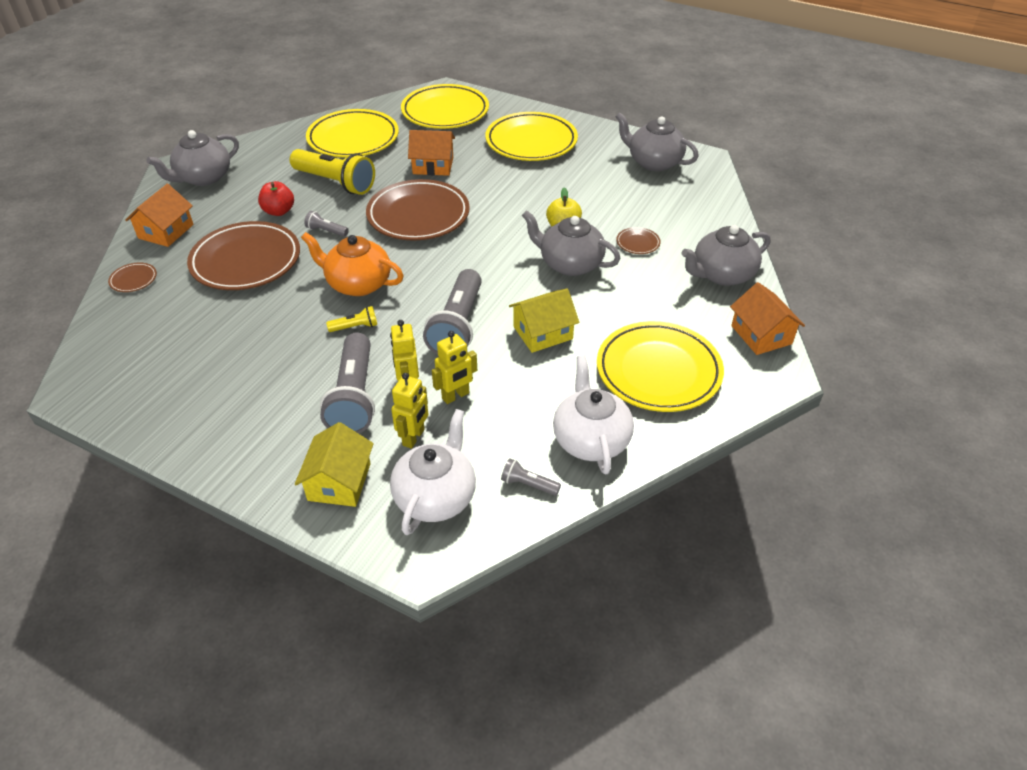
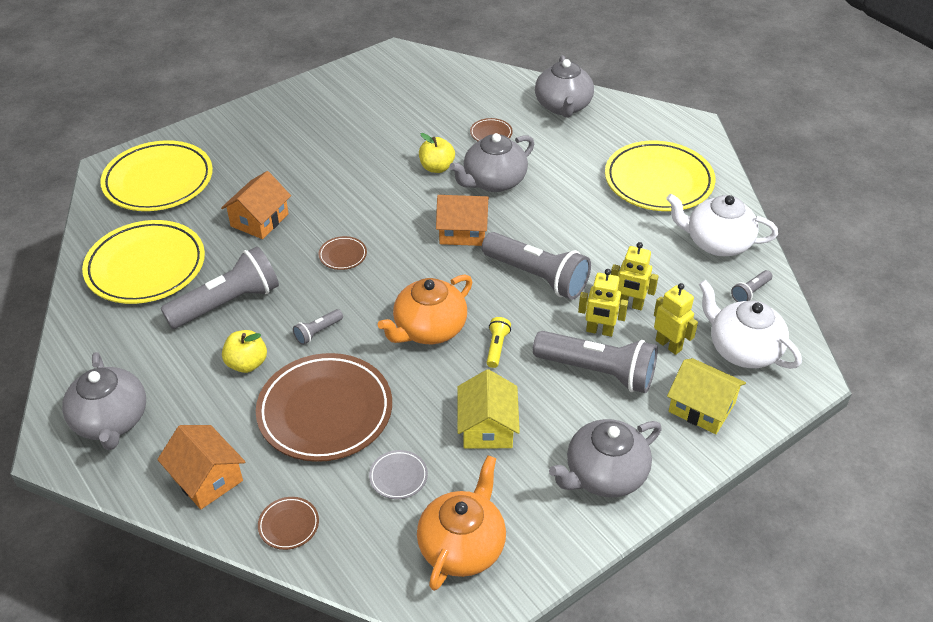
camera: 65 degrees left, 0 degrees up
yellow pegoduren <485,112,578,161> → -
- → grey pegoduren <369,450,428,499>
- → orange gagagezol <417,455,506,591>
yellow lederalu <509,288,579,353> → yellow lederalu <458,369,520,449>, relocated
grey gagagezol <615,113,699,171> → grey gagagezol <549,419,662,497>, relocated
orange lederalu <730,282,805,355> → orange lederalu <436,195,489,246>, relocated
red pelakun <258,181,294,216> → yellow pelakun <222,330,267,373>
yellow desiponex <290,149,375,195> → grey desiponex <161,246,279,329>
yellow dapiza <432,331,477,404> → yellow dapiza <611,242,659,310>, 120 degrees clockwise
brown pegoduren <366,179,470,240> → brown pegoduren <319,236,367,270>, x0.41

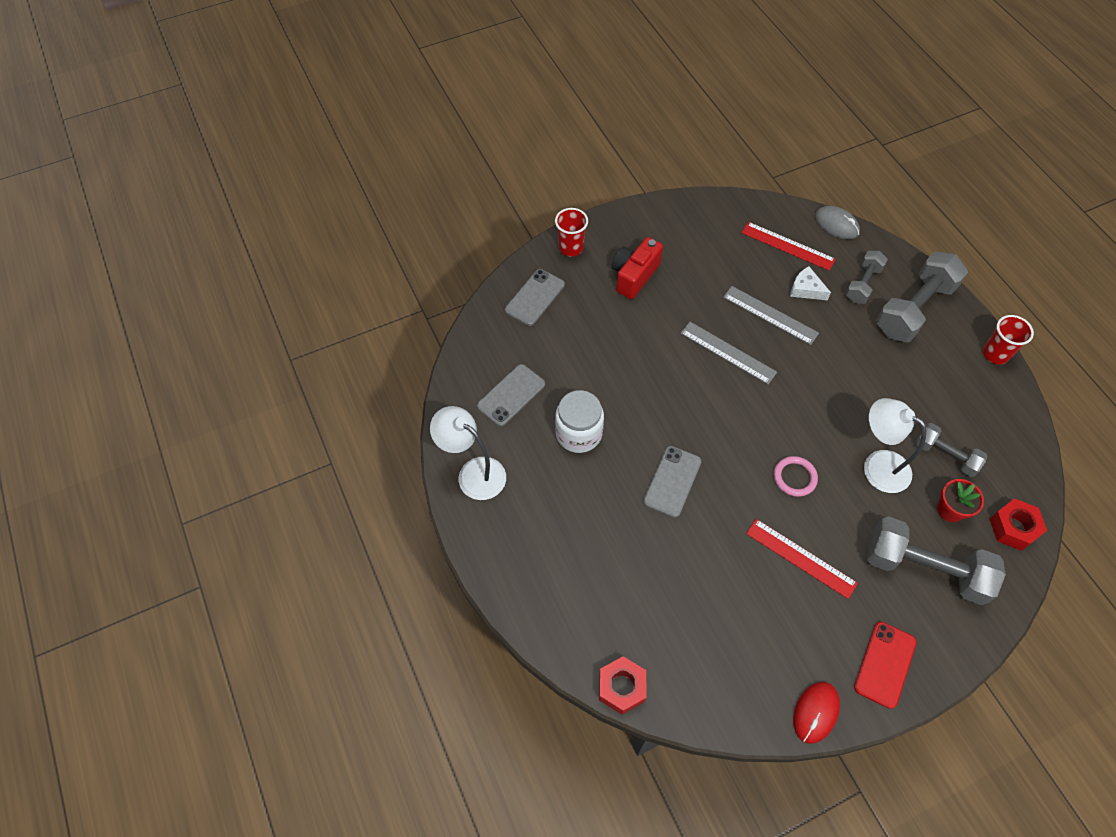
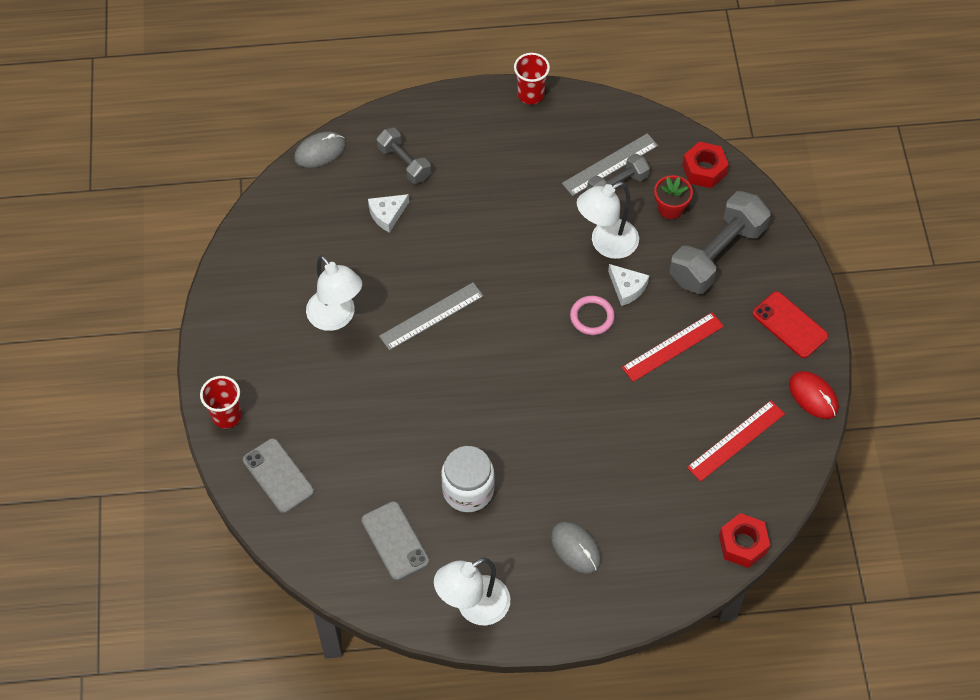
camera: 70 degrees left, 0 degrees up
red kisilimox <612,237,663,299> → -
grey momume <643,446,702,518> → -
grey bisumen <876,251,968,342> → -
- → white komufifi <306,255,362,331>
- → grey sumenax <551,522,601,574>
- → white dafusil <608,264,649,306>
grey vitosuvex <723,286,819,345> → grey vitosuvex <562,133,658,196>, relocated
red vitosuvex <741,222,836,271> → red vitosuvex <687,400,785,482>, relocated

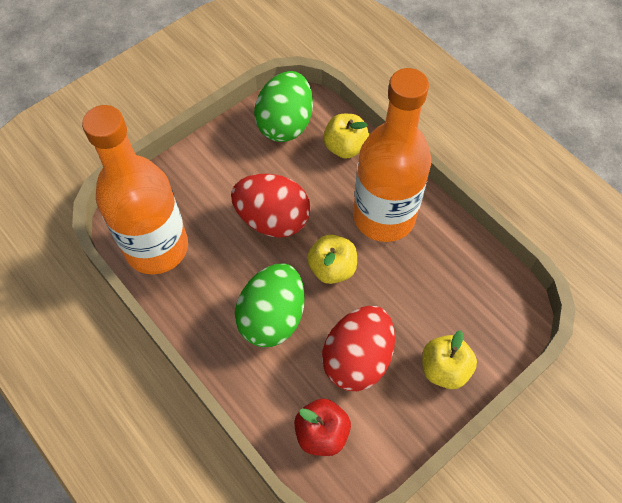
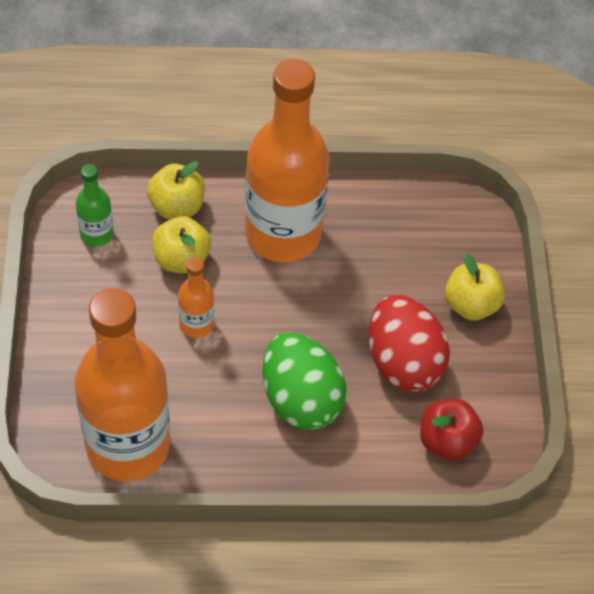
camera: 55 degrees left, 5 degrees down
yellow pelakun <307,234,357,284> → yellow pelakun <152,216,211,273>, relocated
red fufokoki <231,174,311,238> → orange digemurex <178,257,214,338>
green fufokoki <254,71,313,142> → green digemurex <76,164,114,247>

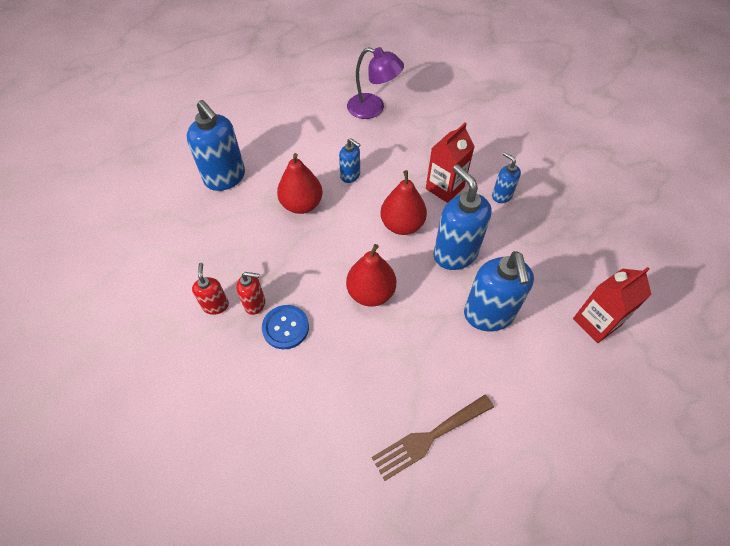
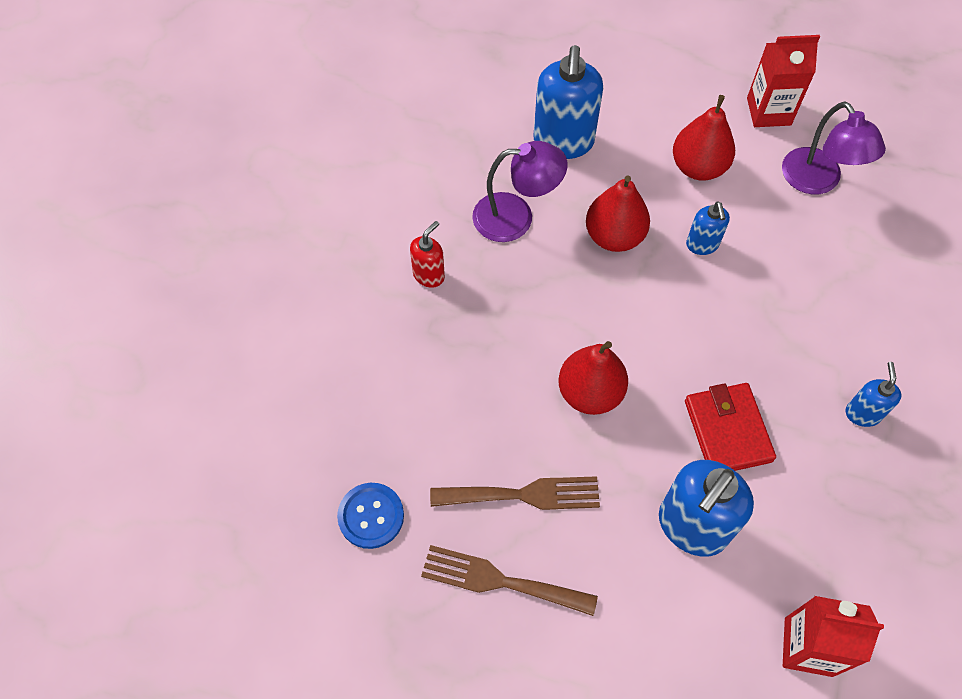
camera: 45 degrees right, 5 degrees up
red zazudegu <236,272,265,315> → -
- → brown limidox <430,476,600,510>
- → purple komufifi <472,141,568,242>
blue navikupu <262,305,309,349> → blue navikupu <337,483,404,549>, relocated
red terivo <381,170,427,235> → red terivo <673,95,735,181>, relocated
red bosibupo <426,123,475,203> → red bosibupo <747,35,820,127>, relocated
blue zazudegu <434,164,491,270> → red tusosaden <685,383,776,471>

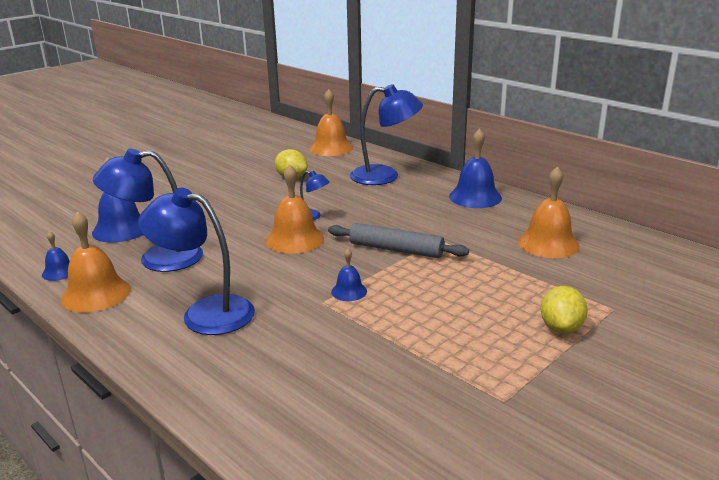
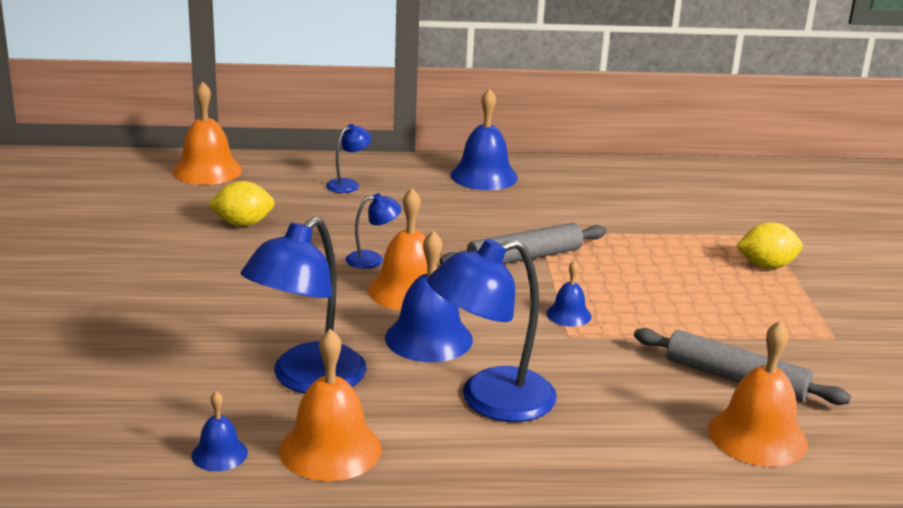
camera: 50 degrees left, 0 degrees up
- → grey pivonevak <634,328,851,405>
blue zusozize <92,157,143,243> → blue zusozize <385,230,473,362>, relocated
orange zusozize <518,166,580,258> → orange zusozize <708,320,808,467>, relocated
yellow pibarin <541,286,588,333> → yellow pibarin <736,222,803,269>, 60 degrees counterclockwise
blue komufifi <350,84,423,185> → blue komufifi <326,124,372,193>, x0.48

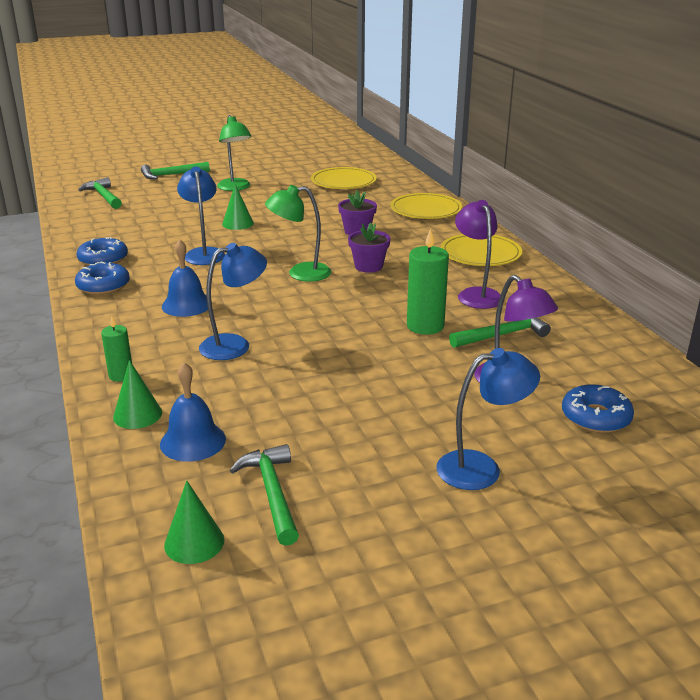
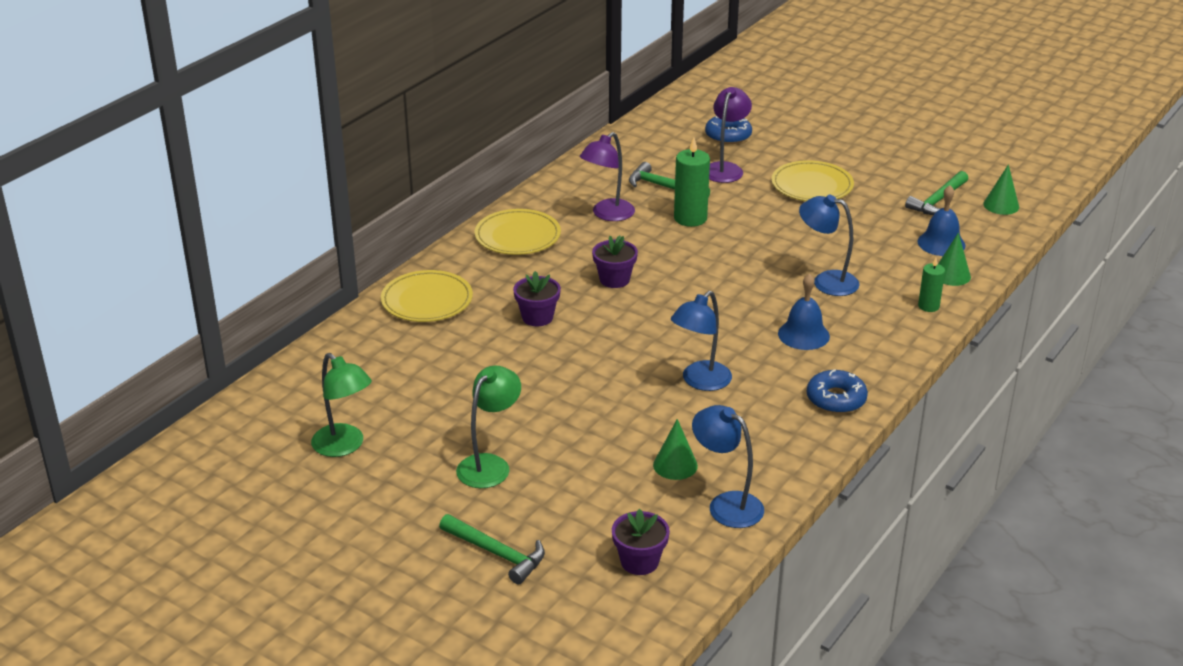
camera: 125 degrees left, 5 degrees up
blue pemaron <77,237,128,266> → -
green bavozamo <222,184,254,230> → green bavozamo <653,419,698,480>, relocated
green komufifi <265,185,331,282> → green komufifi <311,353,372,457>, relocated
yellow pegoduren <311,167,377,189> → yellow pegoduren <771,160,854,201>, relocated
blue komufifi <436,348,540,490> → blue komufifi <692,405,764,528>, relocated
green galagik <78,177,122,209> → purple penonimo <612,509,670,575>

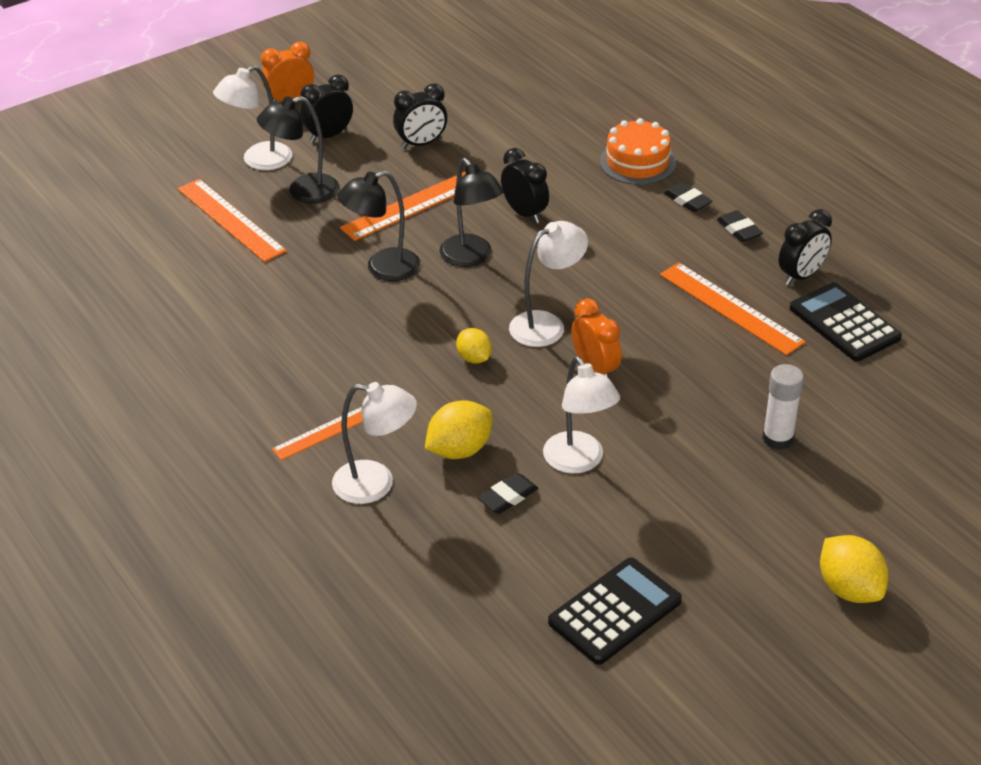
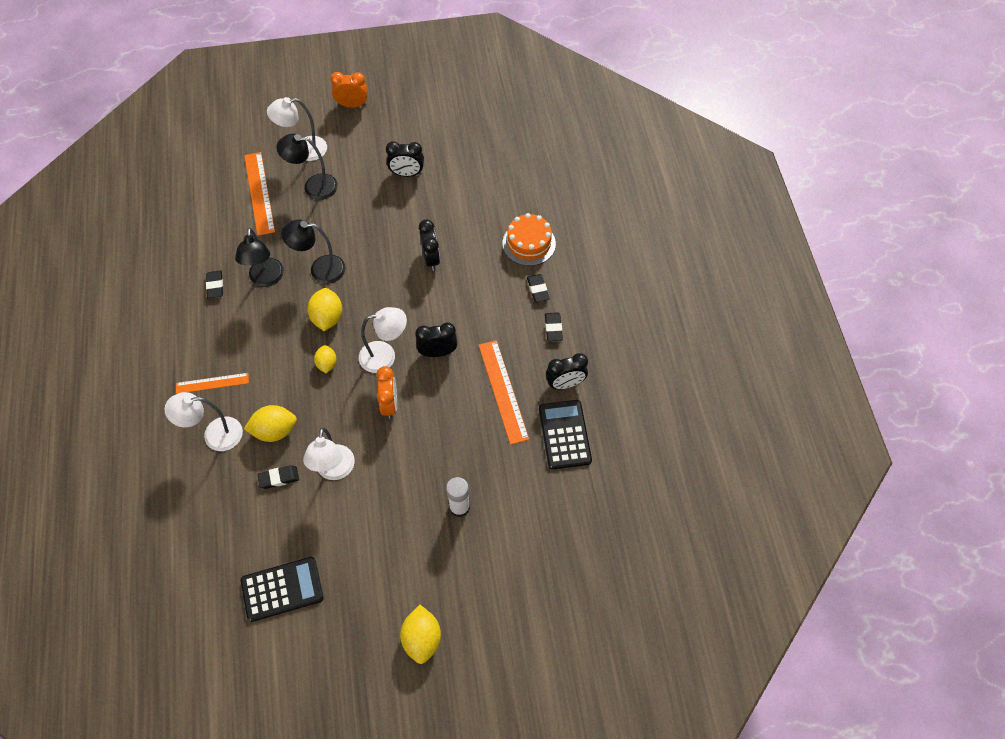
camera: 25 degrees right, 20 degrees up
orange vitosuvex <340,171,466,241> → -
- → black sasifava <206,270,223,298>
- → yellow pibarin <307,288,342,331>
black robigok <300,74,353,143> → black robigok <415,322,457,357>, relocated
black komufifi <439,158,504,267> → black komufifi <235,228,284,287>, relocated
white komufifi <332,382,417,504> → white komufifi <165,392,243,451>, 135 degrees clockwise

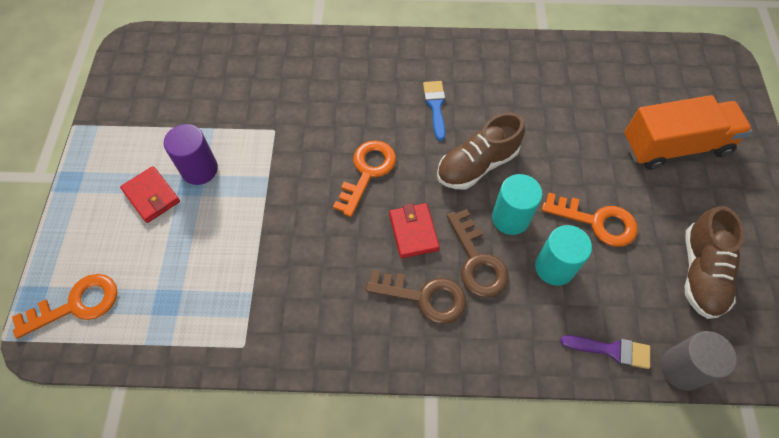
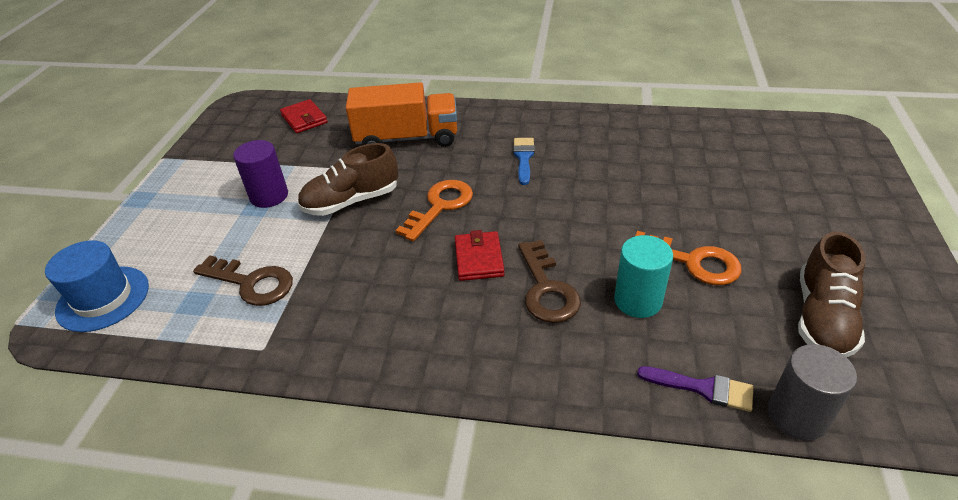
camera: 10 degrees right, 20 degrees down
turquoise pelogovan <492,174,542,235> → -
red tusosaden <120,166,180,223> → red tusosaden <280,99,327,133>, relocated
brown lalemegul <365,270,466,324> → brown lalemegul <193,255,293,306>, relocated
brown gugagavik <437,113,525,189> → brown gugagavik <297,143,398,216>, relocated
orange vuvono <624,95,752,170> → orange vuvono <346,82,457,147>, relocated
orange lalemegul <12,274,117,339> → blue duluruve <45,240,149,332>

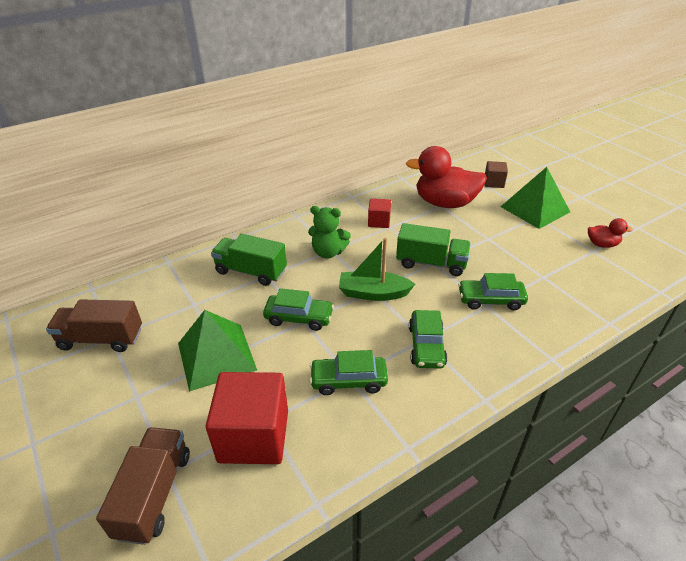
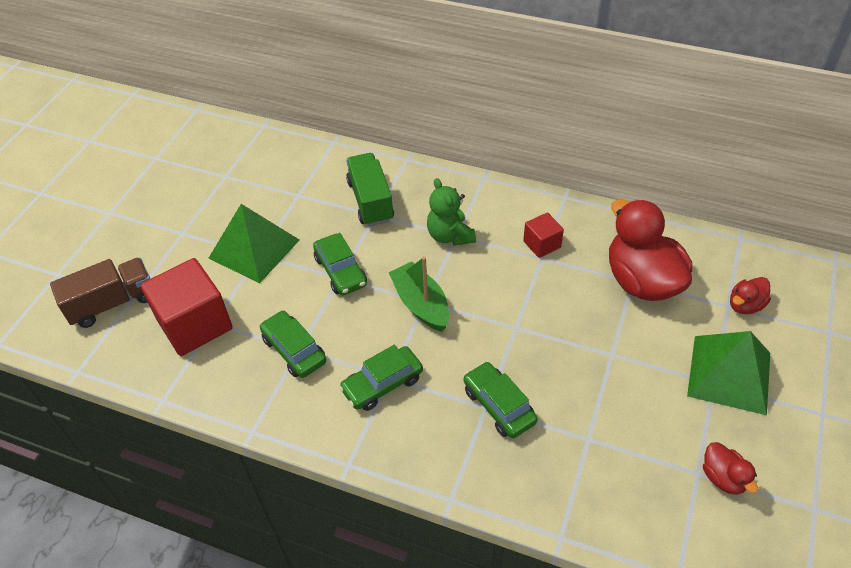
camera: 55 degrees right, 10 degrees up
brown vuvono <46,299,142,352> → -
green vuvono <396,223,471,276> → -
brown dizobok <485,161,508,188> → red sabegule <730,277,771,314>

